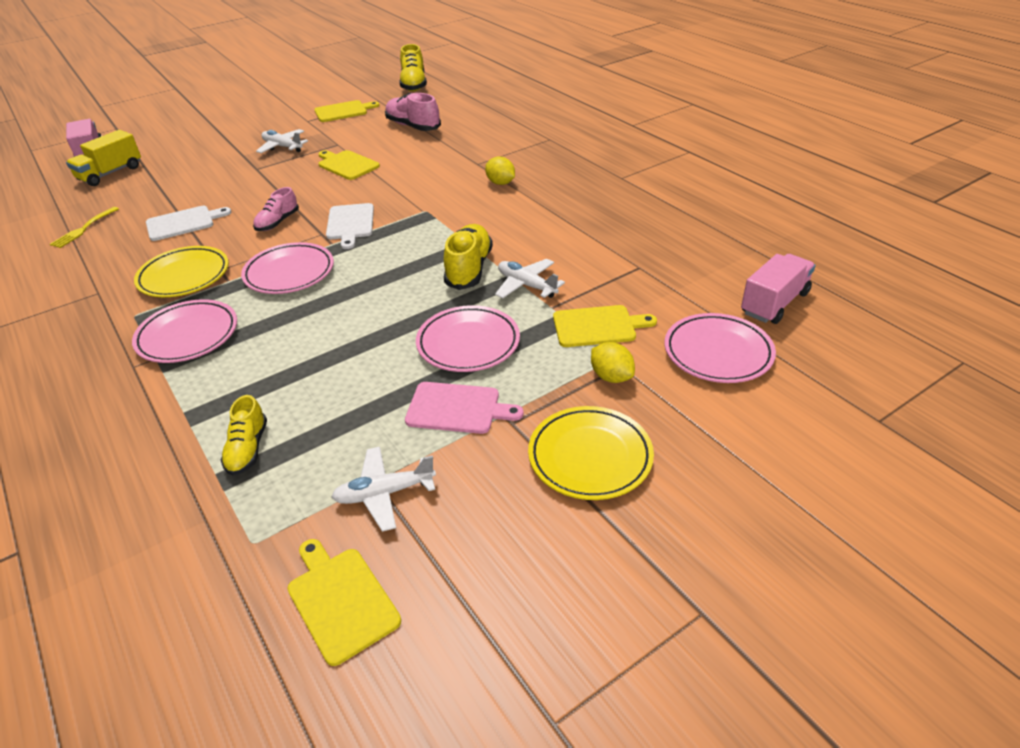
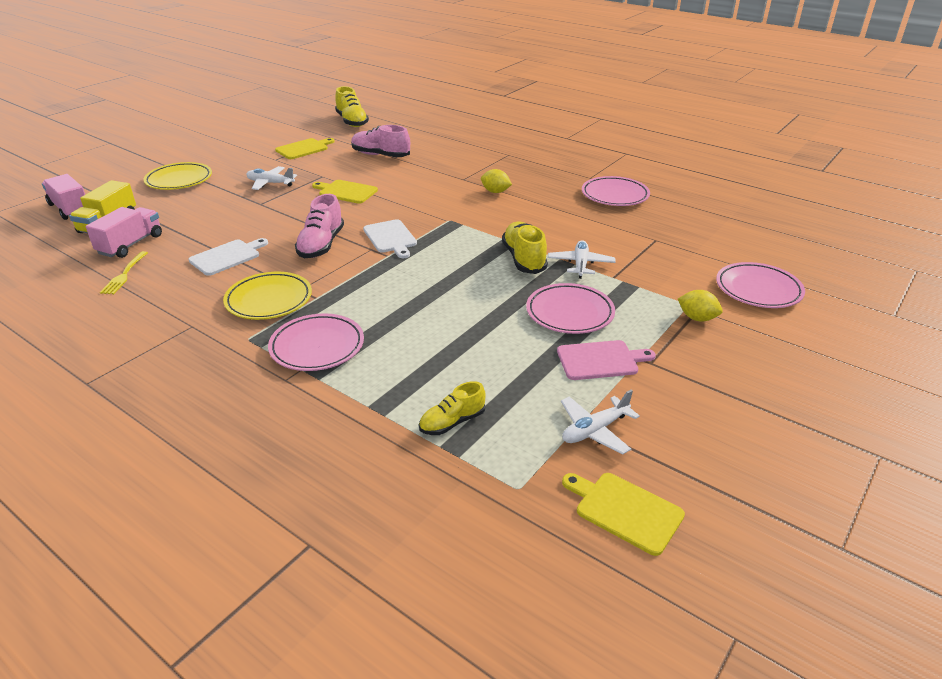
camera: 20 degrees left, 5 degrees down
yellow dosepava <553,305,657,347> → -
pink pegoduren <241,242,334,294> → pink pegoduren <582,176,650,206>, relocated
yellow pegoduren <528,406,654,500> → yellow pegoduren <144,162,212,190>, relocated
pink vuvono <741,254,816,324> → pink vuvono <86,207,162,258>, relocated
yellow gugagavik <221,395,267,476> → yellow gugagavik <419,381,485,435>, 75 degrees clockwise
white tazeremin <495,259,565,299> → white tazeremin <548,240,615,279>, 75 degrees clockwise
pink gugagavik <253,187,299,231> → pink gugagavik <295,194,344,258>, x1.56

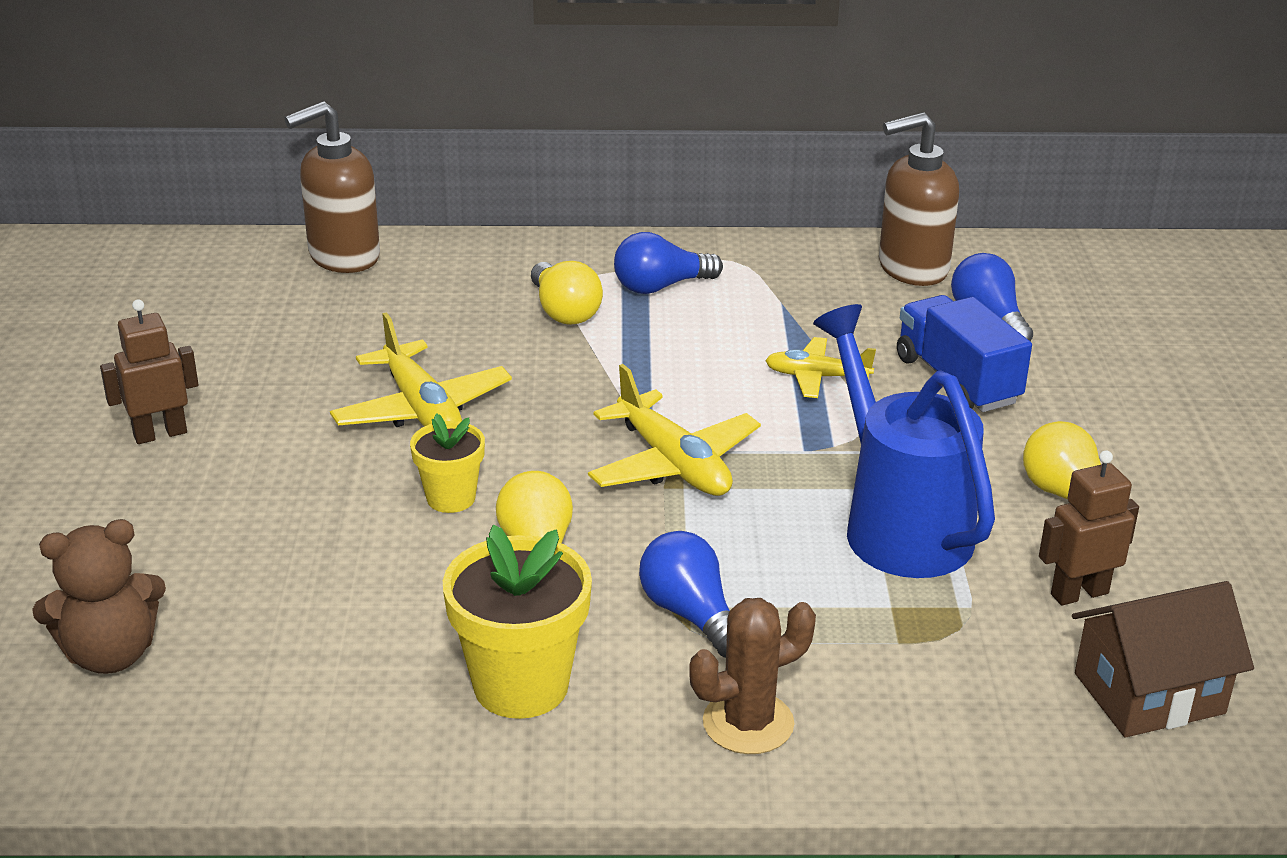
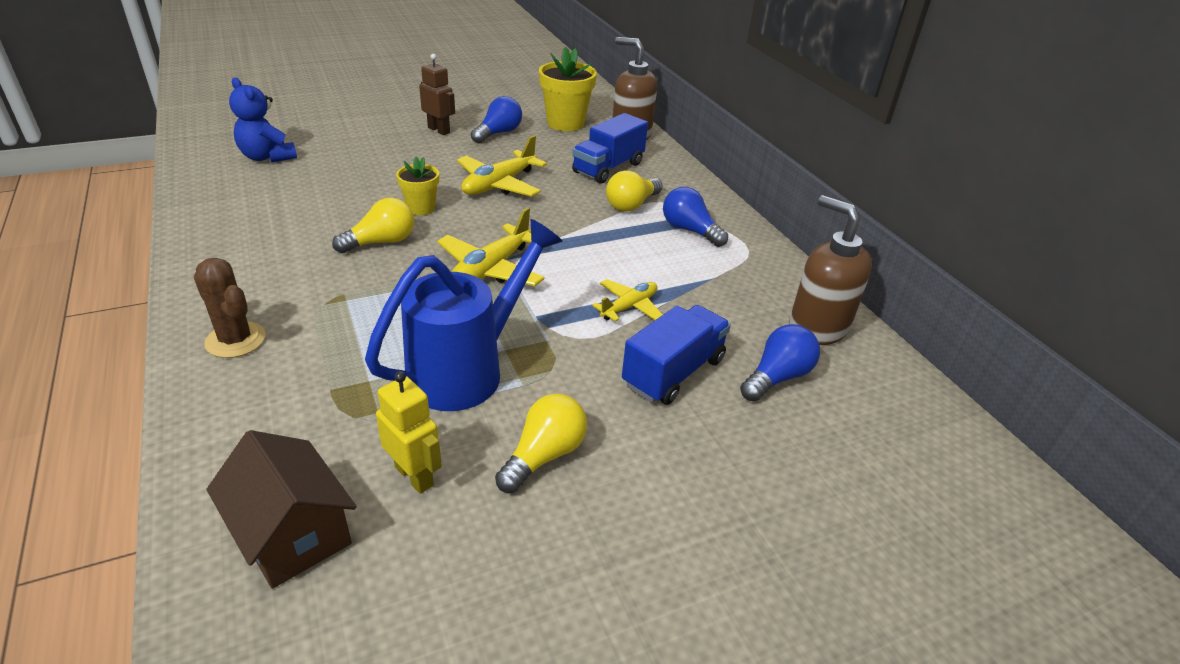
camera: 65 degrees right, 5 degrees up
- → blue vuvono <572,113,648,184>
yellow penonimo <443,525,592,719> → yellow penonimo <539,47,597,131>, relocated
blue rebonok <639,531,730,658> → blue rebonok <471,96,522,143>, relocated
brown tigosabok <32,519,166,674> → blue tigosabok <229,77,297,163>
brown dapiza <1039,450,1139,606> → yellow dapiza <376,371,442,494>
yellow tazeremin <765,337,876,398> → yellow tazeremin <592,279,663,322>, 60 degrees clockwise

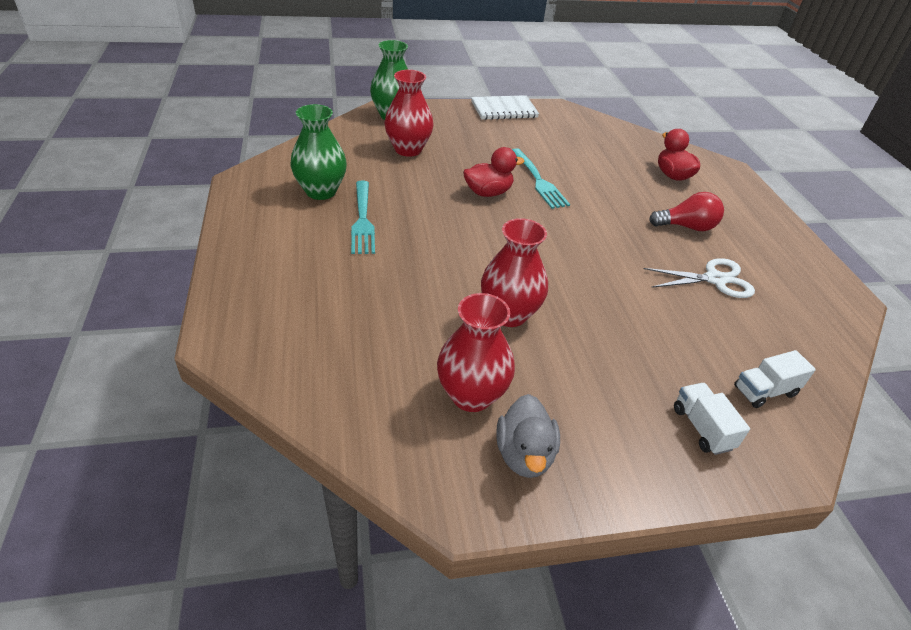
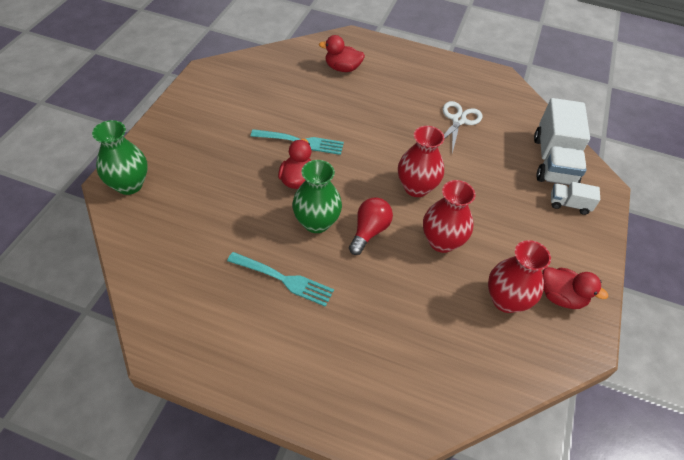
camera: 60 degrees left, 10 degrees up
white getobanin <471,95,539,120> → -
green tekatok <290,104,347,200> → green tekatok <292,160,342,233>, relocated
red tekatok <384,70,434,157> → red tekatok <398,126,445,197>, relocated
red rebonok <649,192,724,231> → red rebonok <349,197,393,255>, relocated
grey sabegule <496,394,560,478> → red sabegule <542,267,608,309>
white vuvono <734,350,816,408> → white vuvono <534,98,590,185>, x2.04

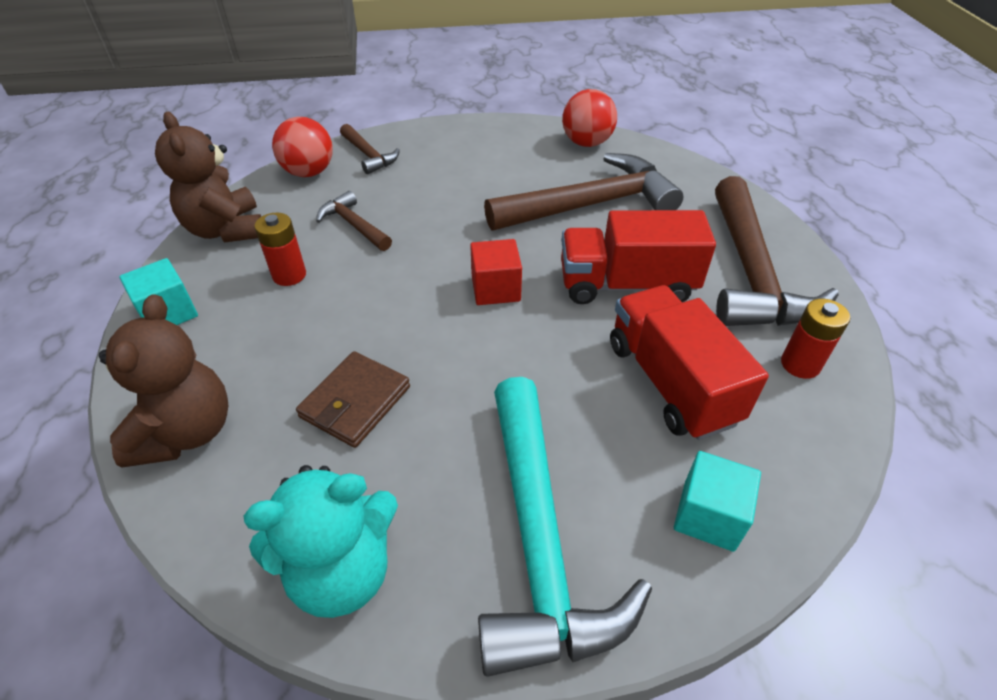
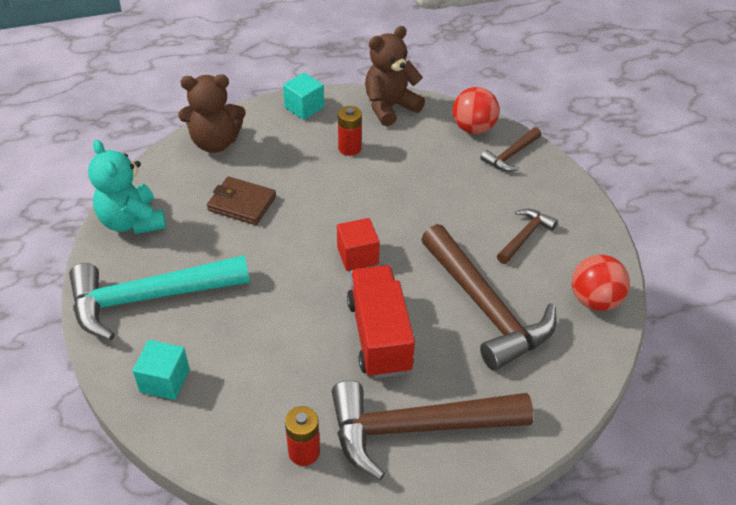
camera: 80 degrees right, 0 degrees up
red vuvono <610,285,769,440> → -
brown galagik <316,191,392,251> → brown galagik <497,209,558,264>, relocated

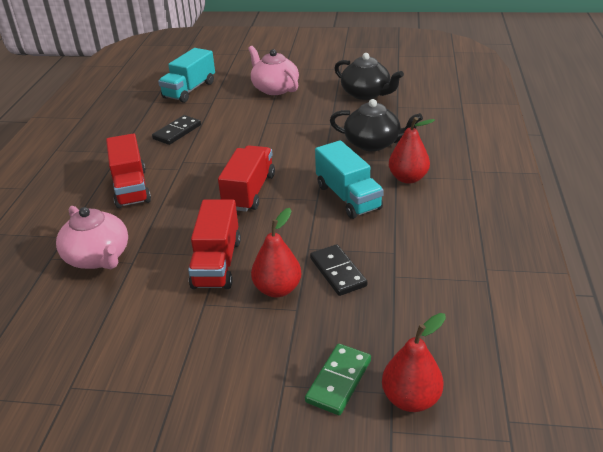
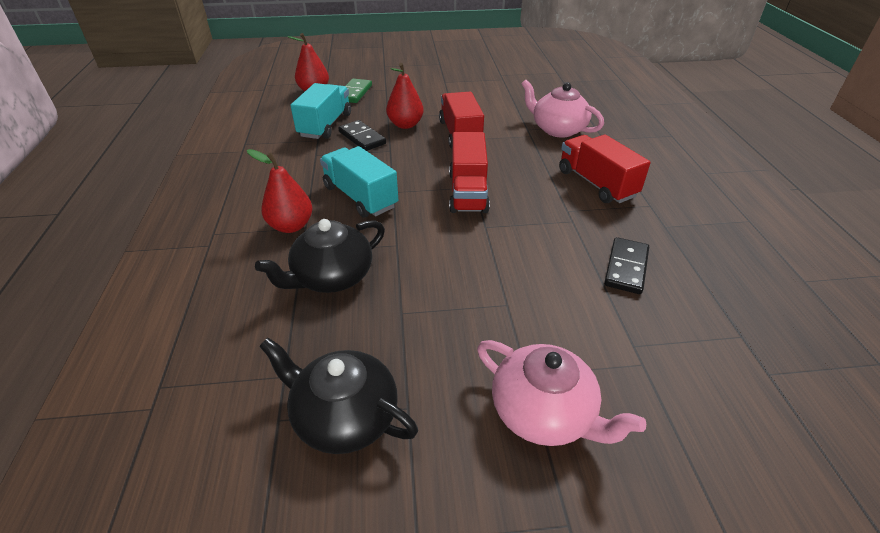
camera: 165 degrees right, 5 degrees up
turquoise vuvono <158,48,215,103> → turquoise vuvono <290,83,351,139>, relocated
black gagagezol <330,99,423,151> → black gagagezol <255,219,385,293>, 45 degrees counterclockwise

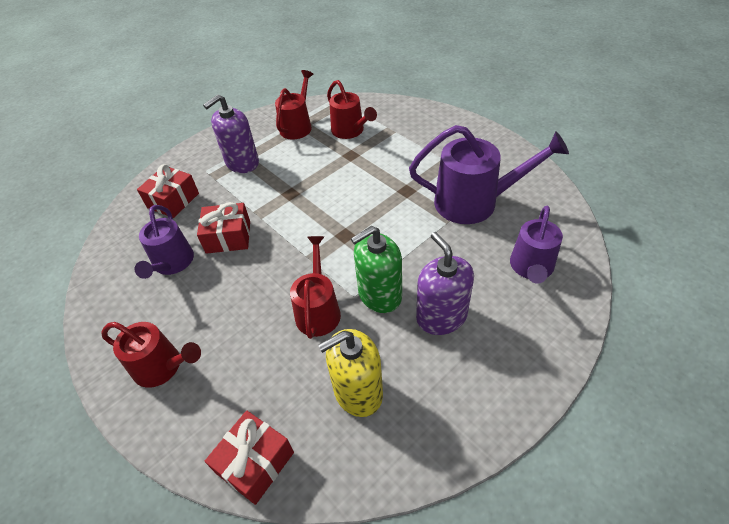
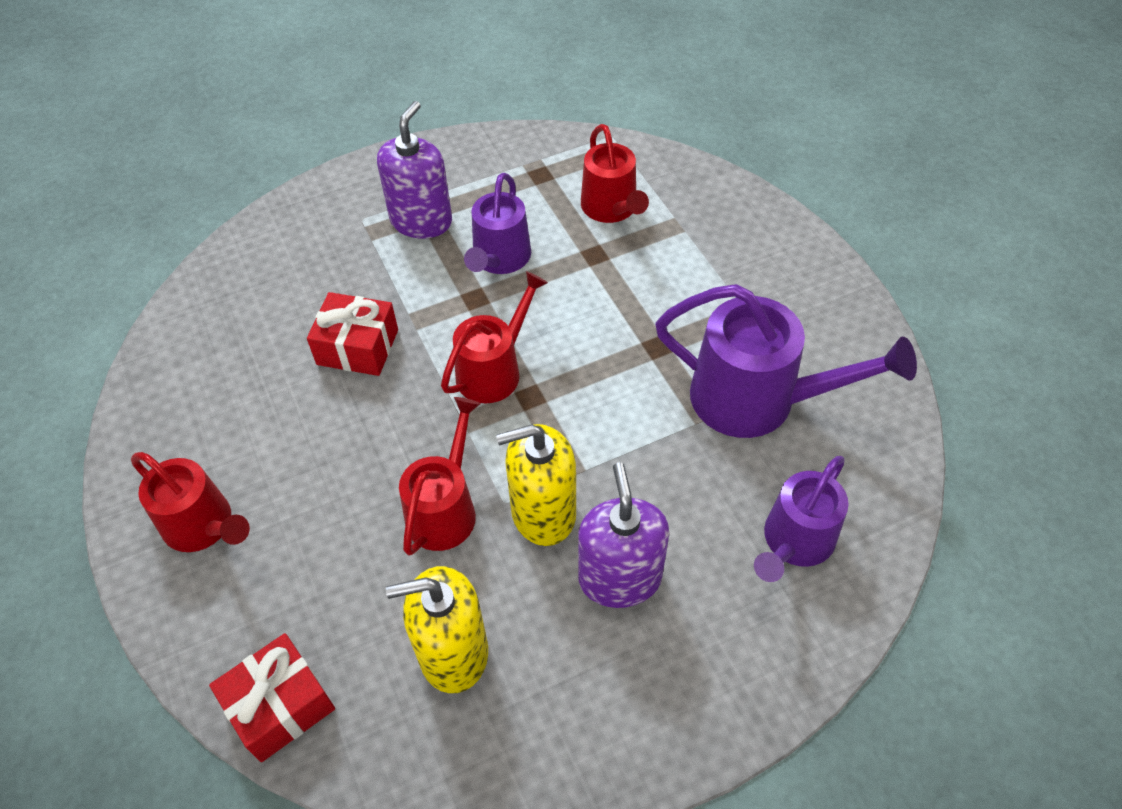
camera: 15 degrees right, 5 degrees up
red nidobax <137,164,199,218> → -
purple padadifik <135,205,194,279> → purple padadifik <464,173,531,274>, relocated
red padadifik <275,70,313,140> → red padadifik <441,271,548,403>, relocated
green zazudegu <351,226,402,313> → yellow zazudegu <496,424,576,546>
purple zazudegu <203,94,259,173> → purple zazudegu <377,101,452,239>, 135 degrees clockwise

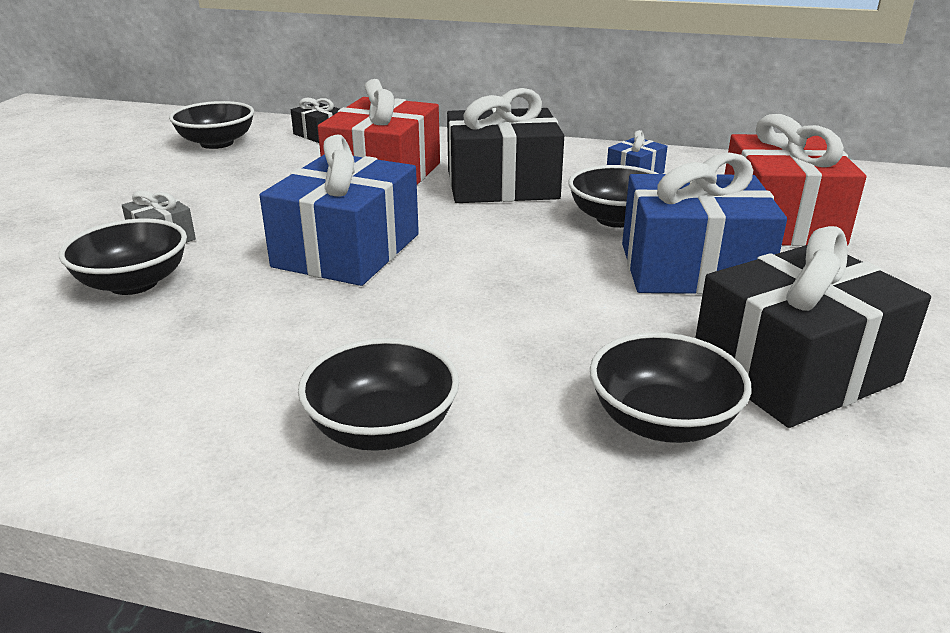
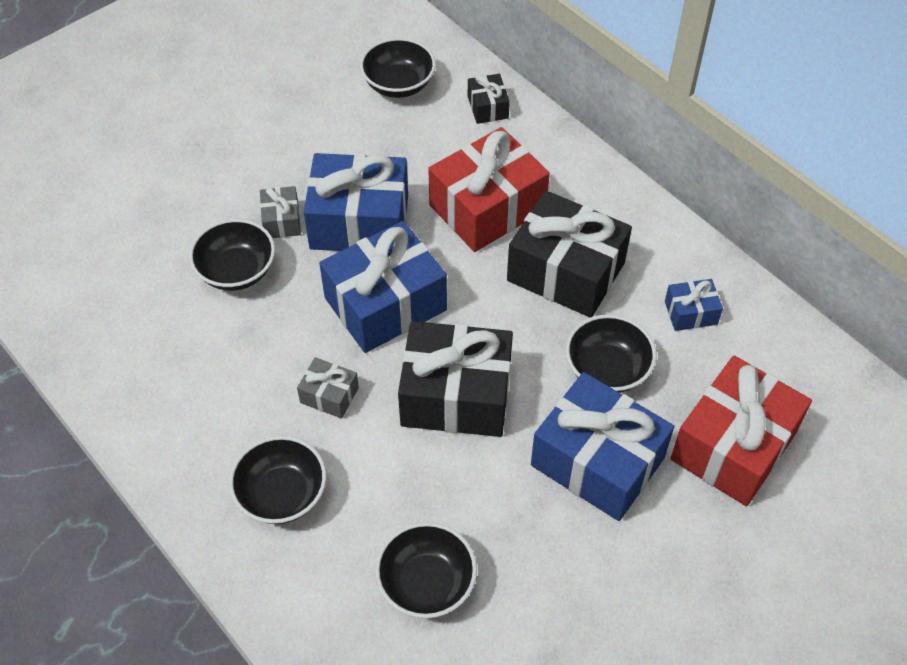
camera: 35 degrees right, 25 degrees up
- → grey nidobax <297,357,359,419>
- → blue nidobax <304,153,408,251>
black nidobax <695,226,931,428> → black nidobax <398,321,513,437>, relocated

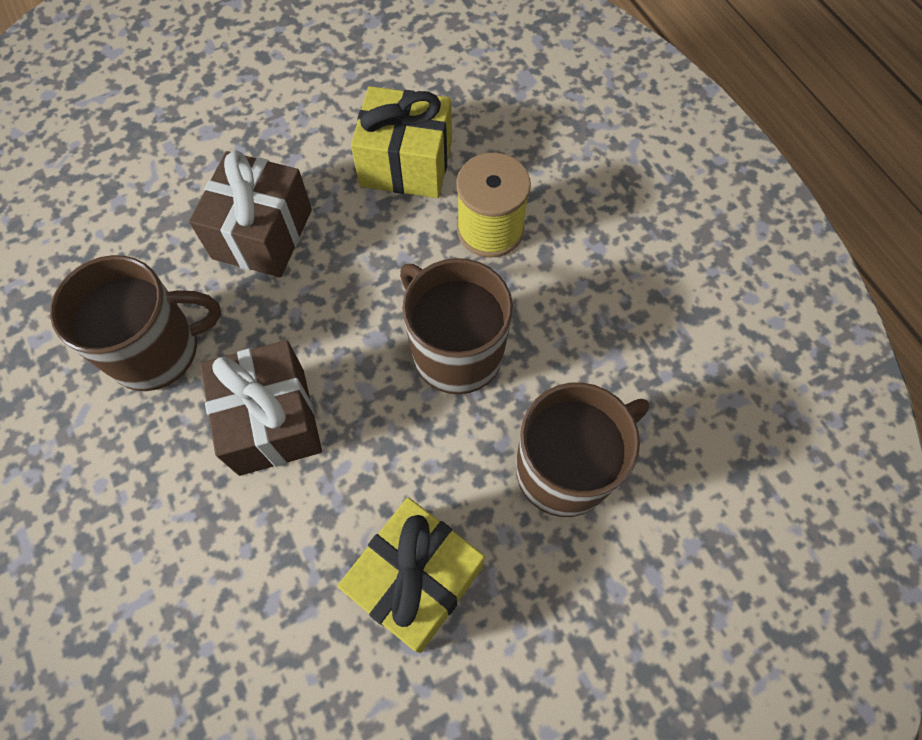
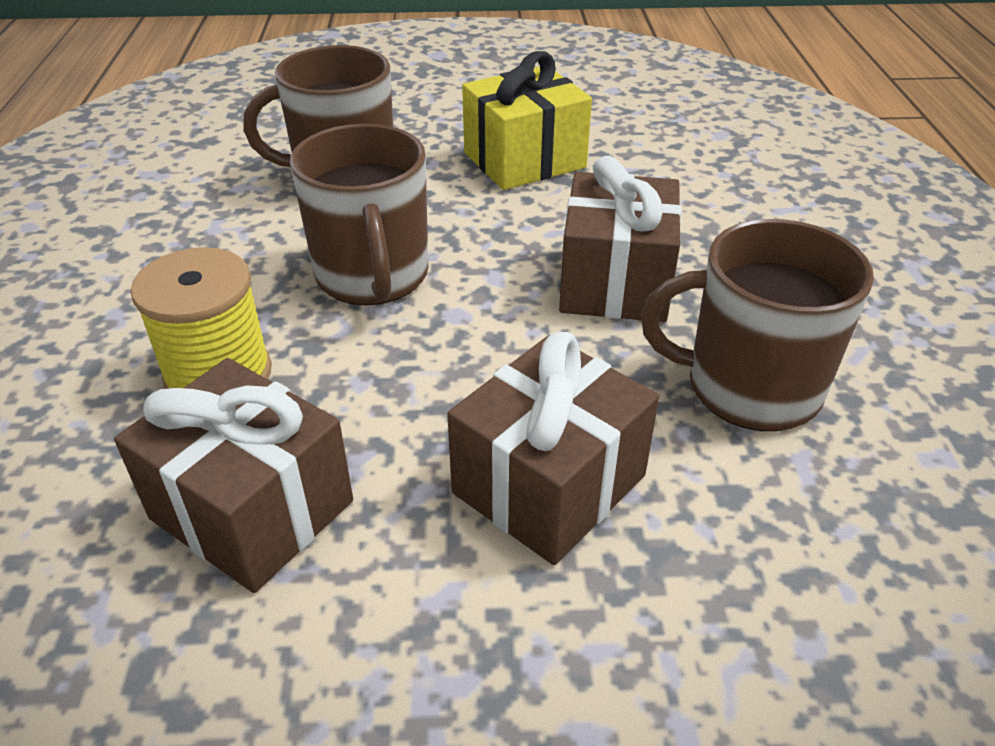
camera: 155 degrees left, 25 degrees down
yellow nidobax <351,86,452,198> → brown nidobax <114,358,353,593>

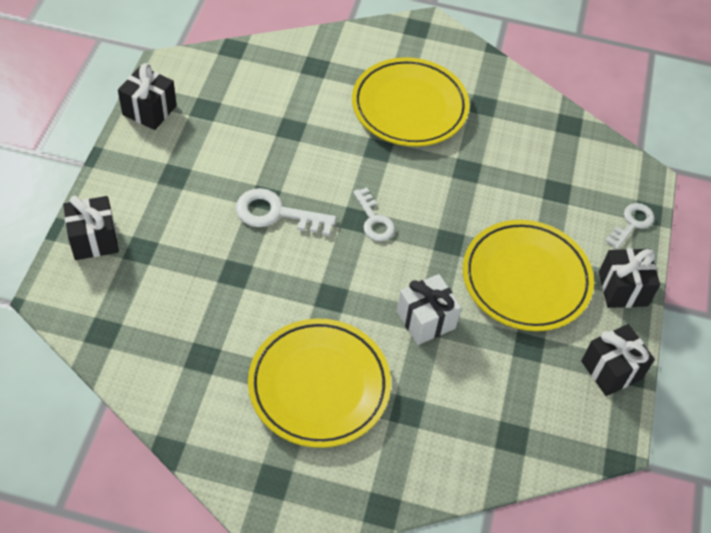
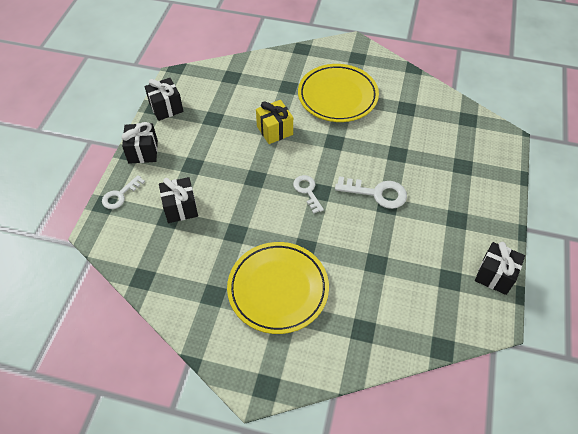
camera: 175 degrees left, 0 degrees up
yellow pegoduren <463,220,594,331> → -
black nidobax <63,196,119,260> → black nidobax <159,177,198,223>, relocated
white nidobax <397,274,461,345> → yellow nidobax <256,100,293,144>

